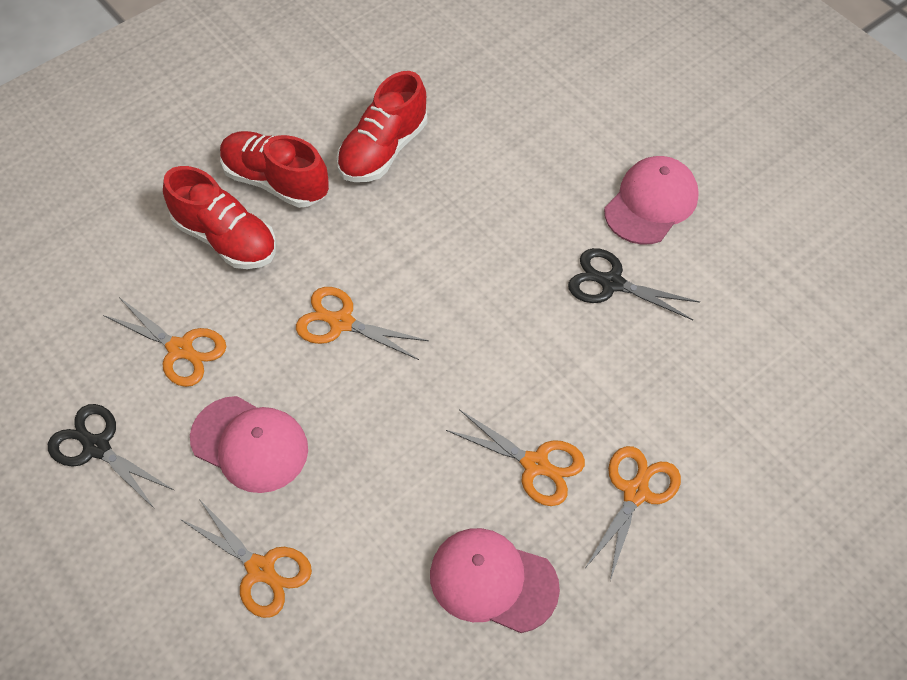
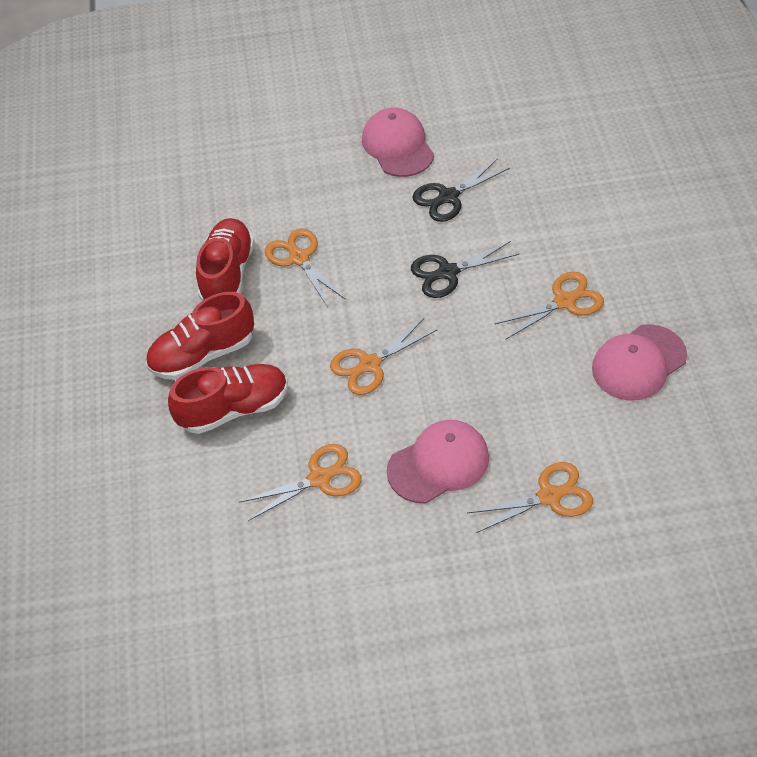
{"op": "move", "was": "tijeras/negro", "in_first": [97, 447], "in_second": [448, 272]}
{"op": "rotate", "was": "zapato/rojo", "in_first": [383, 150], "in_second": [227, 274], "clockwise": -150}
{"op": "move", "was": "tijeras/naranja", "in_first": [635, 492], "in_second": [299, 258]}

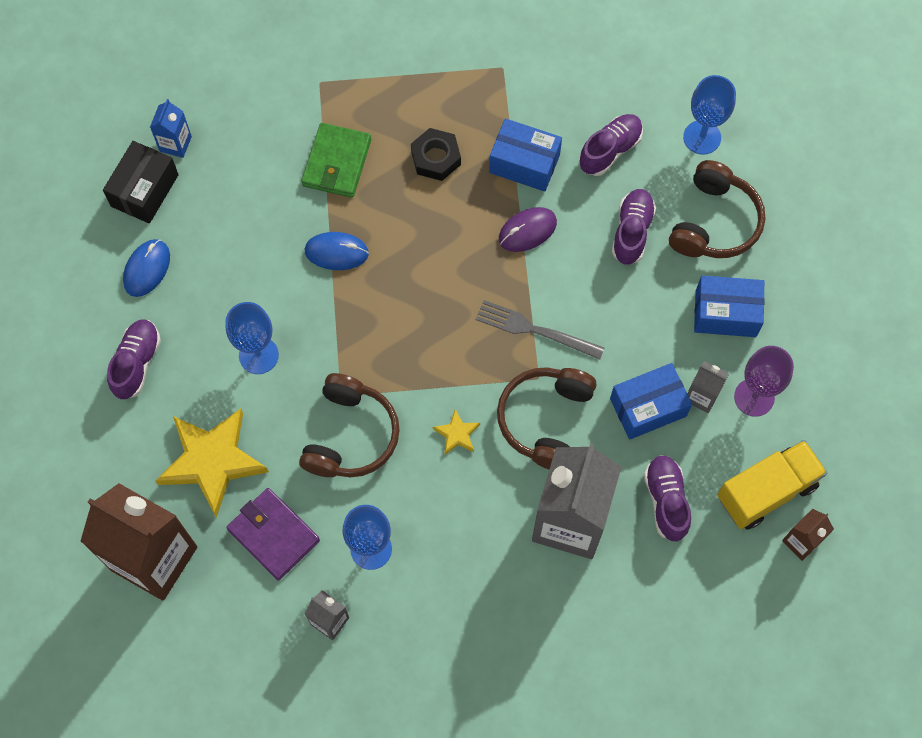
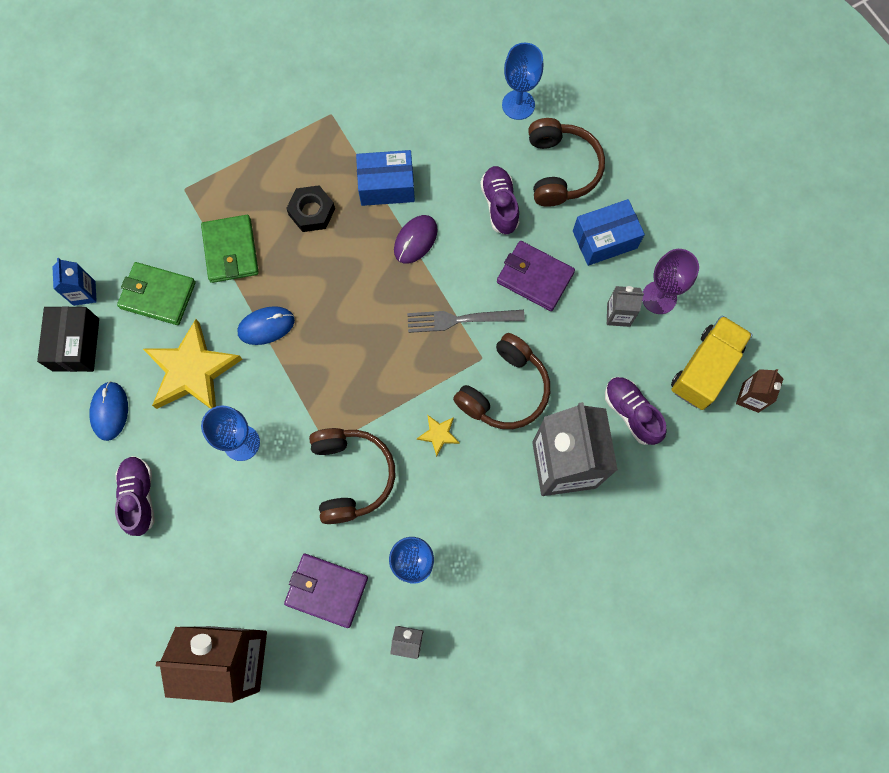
{"op": "move", "was": "estrella/amarillo", "in_first": [212, 461], "in_second": [192, 371]}
{"op": "rotate", "was": "auriculares/marrón", "in_first": [545, 420], "in_second": [504, 390], "clockwise": -135}
{"op": "delete", "was": "zapato/morado", "in_first": [610, 150]}
{"op": "delete", "was": "caja/azul", "in_first": [648, 407]}
{"op": "insert", "now": "cartera/verde", "in_second": [158, 295]}
{"op": "insert", "now": "cartera/morado", "in_second": [535, 277]}

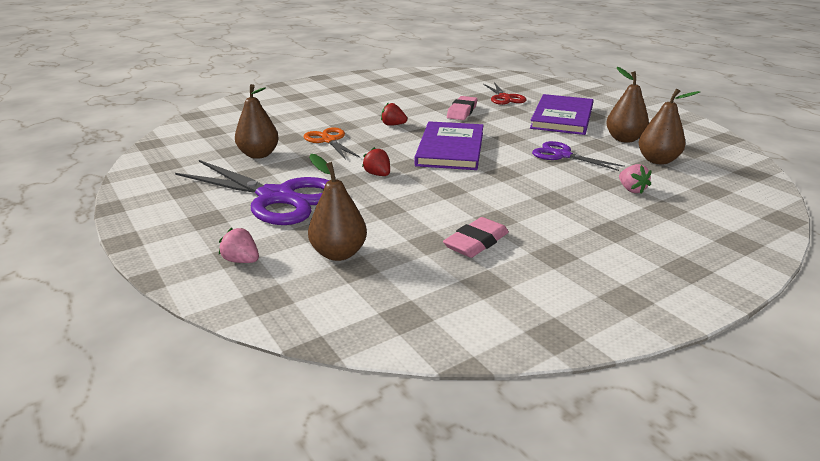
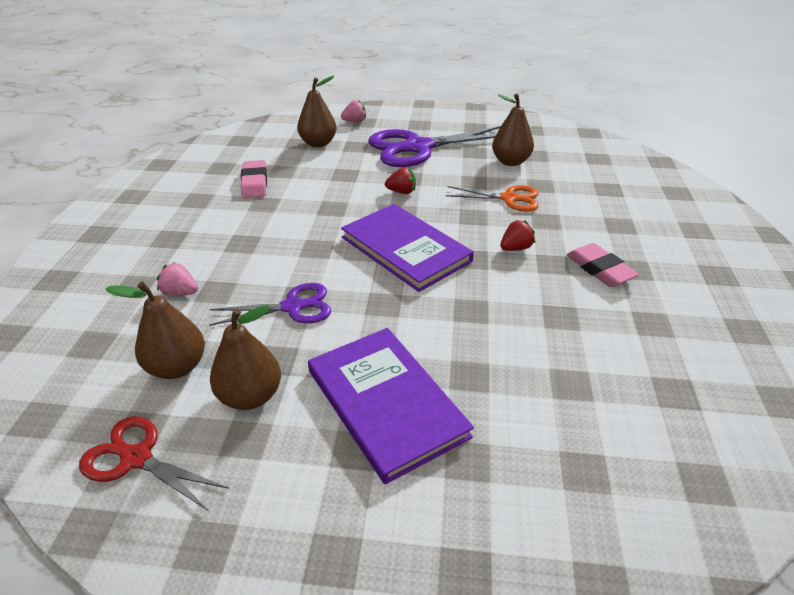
{"op": "move", "was": "goma de borrar/rosa", "in_first": [462, 112], "in_second": [599, 269]}
{"op": "move", "was": "tijeras/rojo", "in_first": [504, 98], "in_second": [136, 458]}

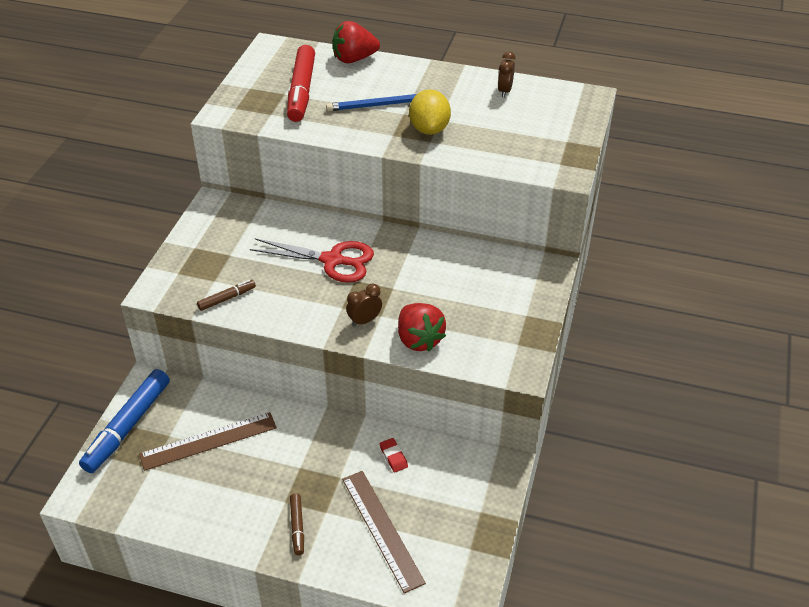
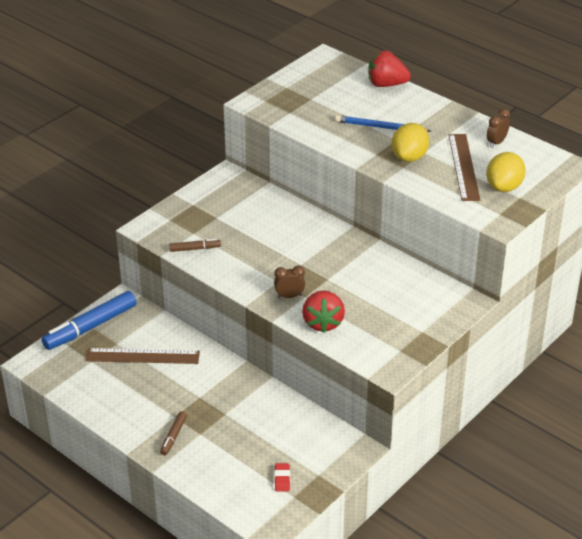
{"op": "delete", "was": "tijeras/rojo", "in_first": [332, 260]}
{"op": "delete", "was": "rotulador/rojo", "in_first": [302, 91]}
{"op": "move", "was": "regla/marrón", "in_first": [382, 529], "in_second": [464, 167]}
{"op": "move", "was": "goma de borrar/rojo", "in_first": [393, 457], "in_second": [282, 479]}
{"op": "insert", "now": "limón/amarillo", "in_second": [504, 187]}

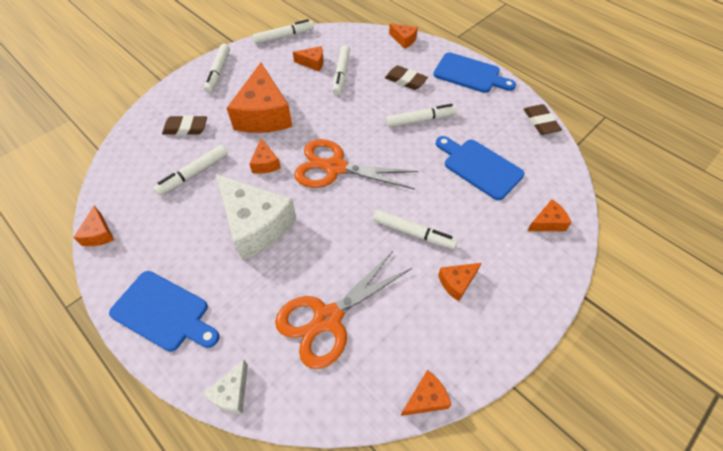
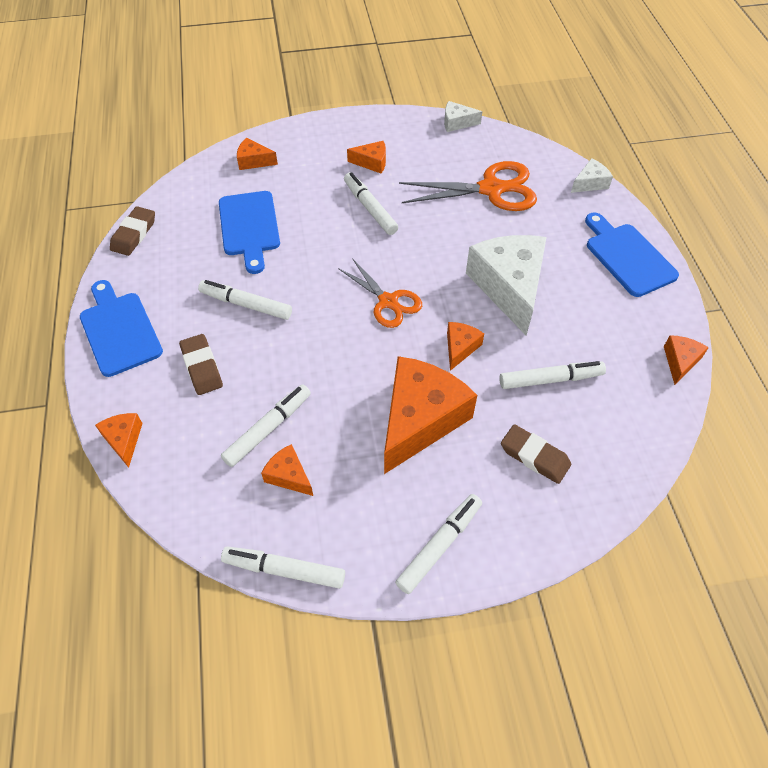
{"op": "resize", "was": "tijeras/naranja", "in_first": [335, 167], "in_second": [388, 301], "ratio": 0.65}
{"op": "recolor", "was": "queso/naranja", "now": "queso/blanco", "in_first": [426, 398], "in_second": [457, 123]}

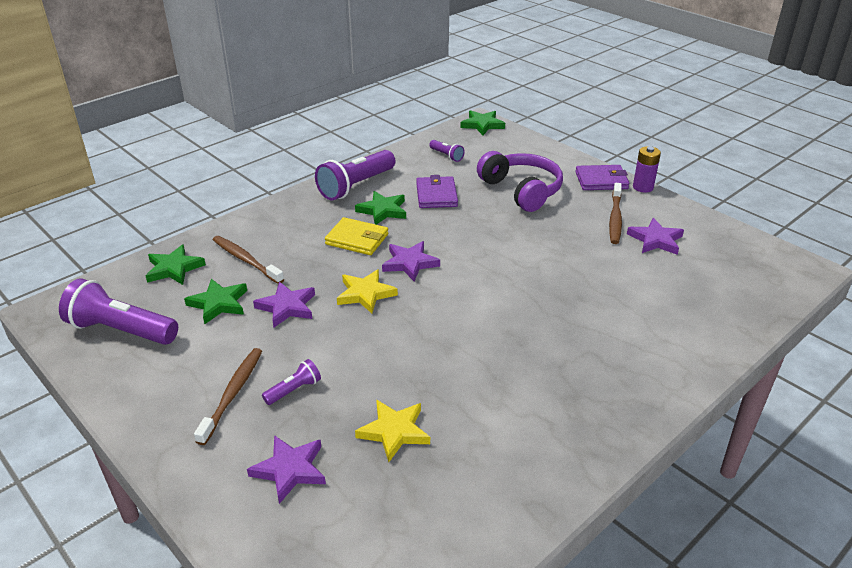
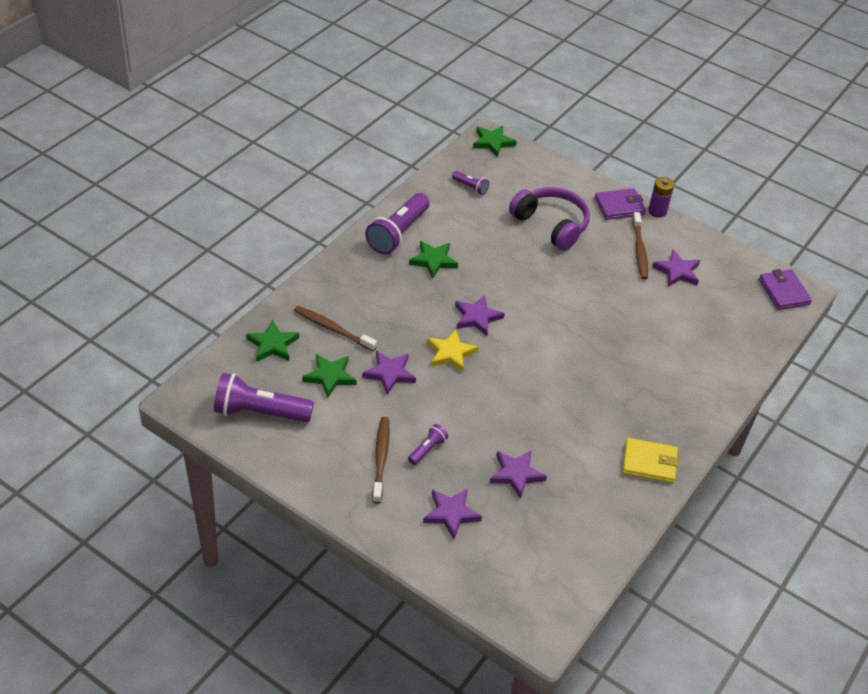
{"op": "move", "was": "cartera/amarillo", "in_first": [357, 239], "in_second": [649, 463]}
{"op": "recolor", "was": "estrella/amarillo", "now": "estrella/morado", "in_first": [394, 431], "in_second": [516, 474]}
{"op": "move", "was": "cartera/morado", "in_first": [436, 195], "in_second": [784, 292]}

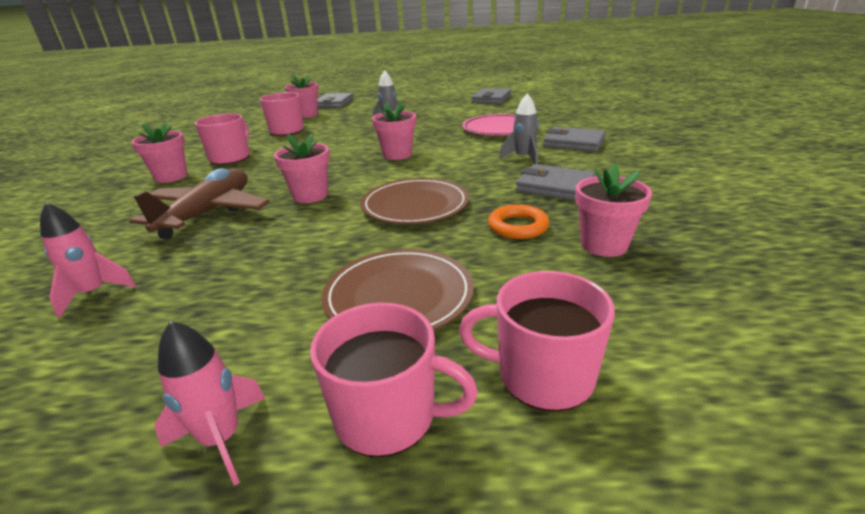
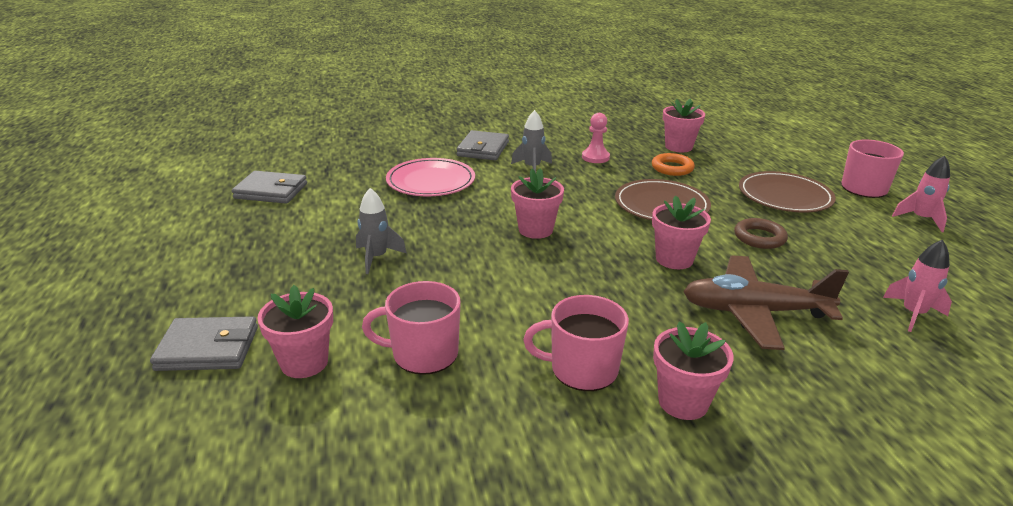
{"op": "delete", "was": "taza/rosa", "in_first": [542, 375]}
{"op": "replace", "was": "cartera/gris", "now": "peón/rosa", "in_first": [554, 187], "in_second": [595, 157]}
{"op": "insert", "now": "anillo/marrón", "in_second": [759, 237]}

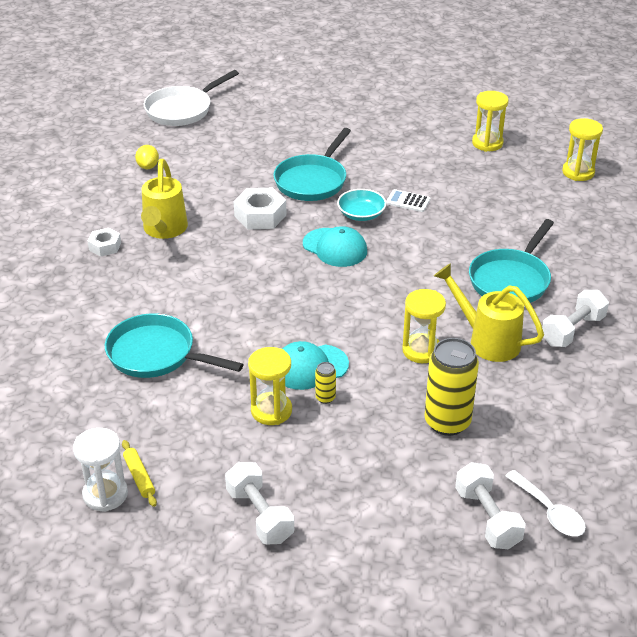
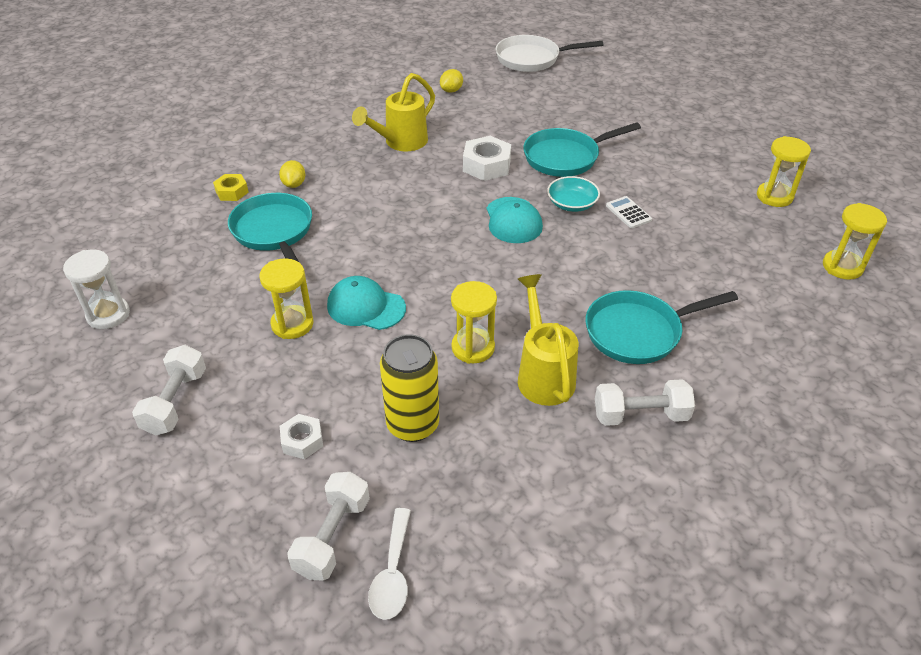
{"op": "move", "was": "tuerca/blanco", "in_first": [105, 246], "in_second": [302, 441]}
{"op": "delete", "was": "rodillo/amarillo", "in_first": [139, 477]}
{"op": "delete", "was": "lata/amarillo", "in_first": [325, 398]}
{"op": "insert", "now": "tuerca/amarillo", "in_second": [232, 192]}
{"op": "insert", "now": "limón/amarillo", "in_second": [294, 184]}

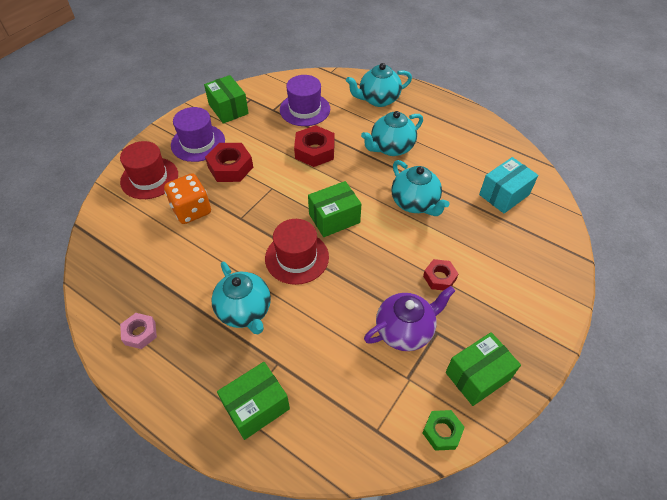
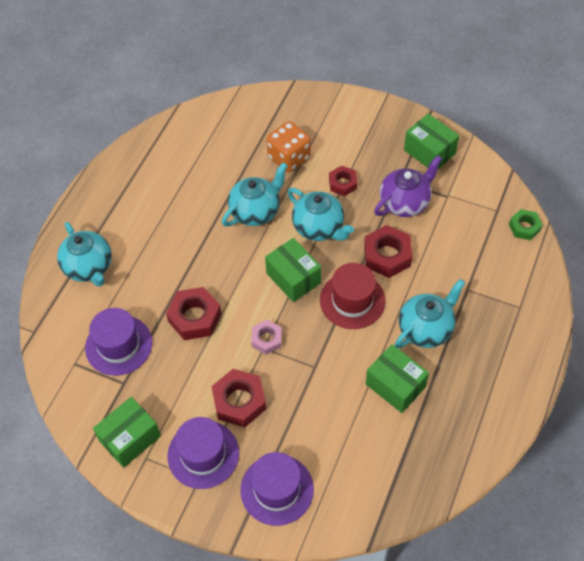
{"op": "recolor", "was": "sombrero/rojo", "now": "sombrero/morado", "in_first": [149, 178], "in_second": [277, 489]}
{"op": "move", "was": "tuerca/rosa", "in_first": [140, 333], "in_second": [267, 339]}
{"op": "move", "was": "dado/naranja", "in_first": [191, 210], "in_second": [289, 157]}
{"op": "move", "was": "caja/verde", "in_first": [256, 407], "in_second": [395, 385]}
{"op": "move", "was": "tetera/turquesa", "in_first": [391, 148], "in_second": [319, 228]}
{"op": "rotate", "was": "tetera/morado", "in_first": [405, 330], "in_second": [405, 202], "clockwise": 90}
{"op": "move", "was": "tuerca/verde", "in_first": [442, 432], "in_second": [524, 227]}
{"op": "delete", "was": "caja/turquesa", "in_first": [504, 194]}
{"op": "insert", "now": "tuerca/rojo", "in_second": [387, 256]}

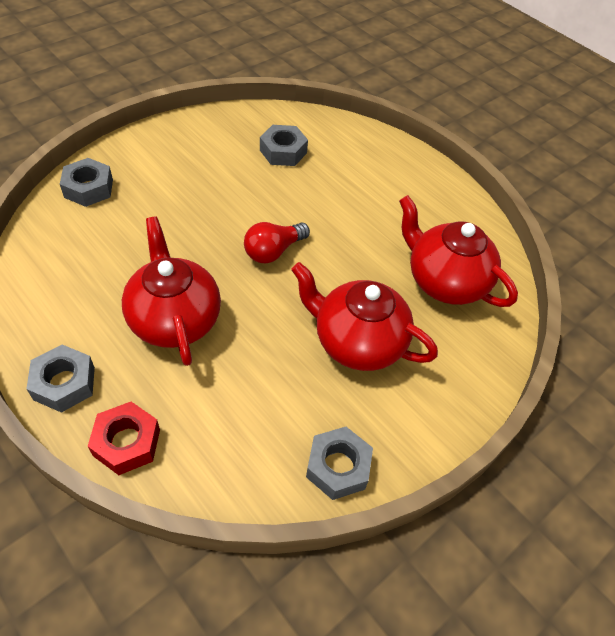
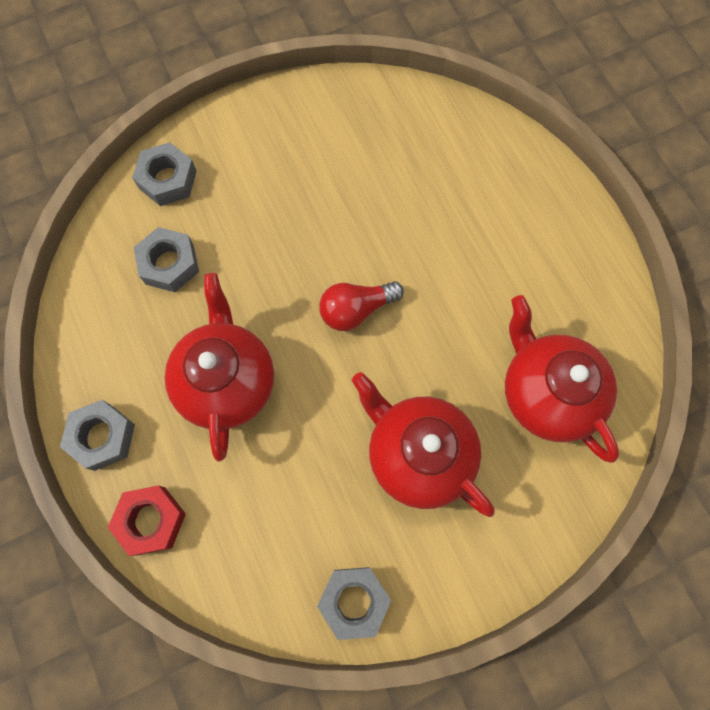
{"op": "move", "was": "tuerca/gris", "in_first": [283, 151], "in_second": [169, 264]}

